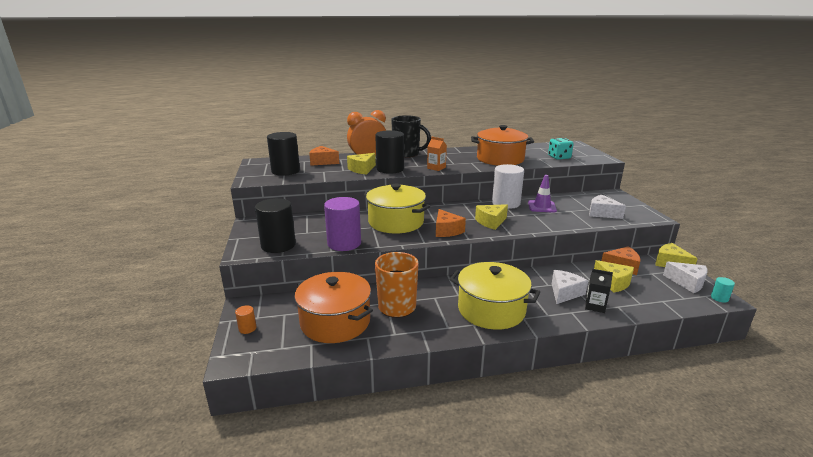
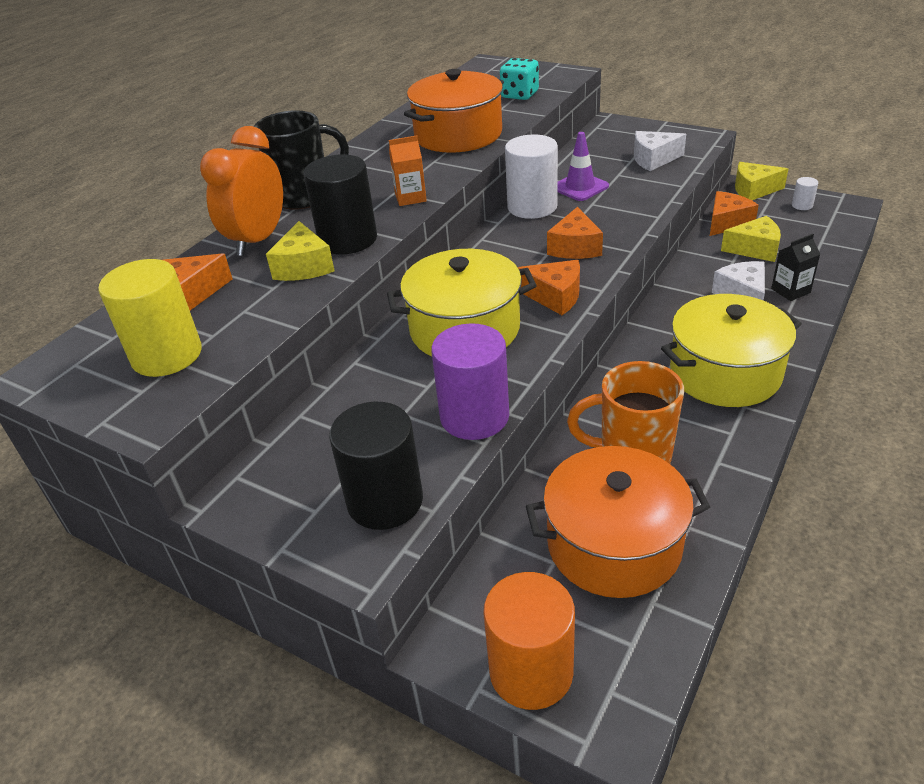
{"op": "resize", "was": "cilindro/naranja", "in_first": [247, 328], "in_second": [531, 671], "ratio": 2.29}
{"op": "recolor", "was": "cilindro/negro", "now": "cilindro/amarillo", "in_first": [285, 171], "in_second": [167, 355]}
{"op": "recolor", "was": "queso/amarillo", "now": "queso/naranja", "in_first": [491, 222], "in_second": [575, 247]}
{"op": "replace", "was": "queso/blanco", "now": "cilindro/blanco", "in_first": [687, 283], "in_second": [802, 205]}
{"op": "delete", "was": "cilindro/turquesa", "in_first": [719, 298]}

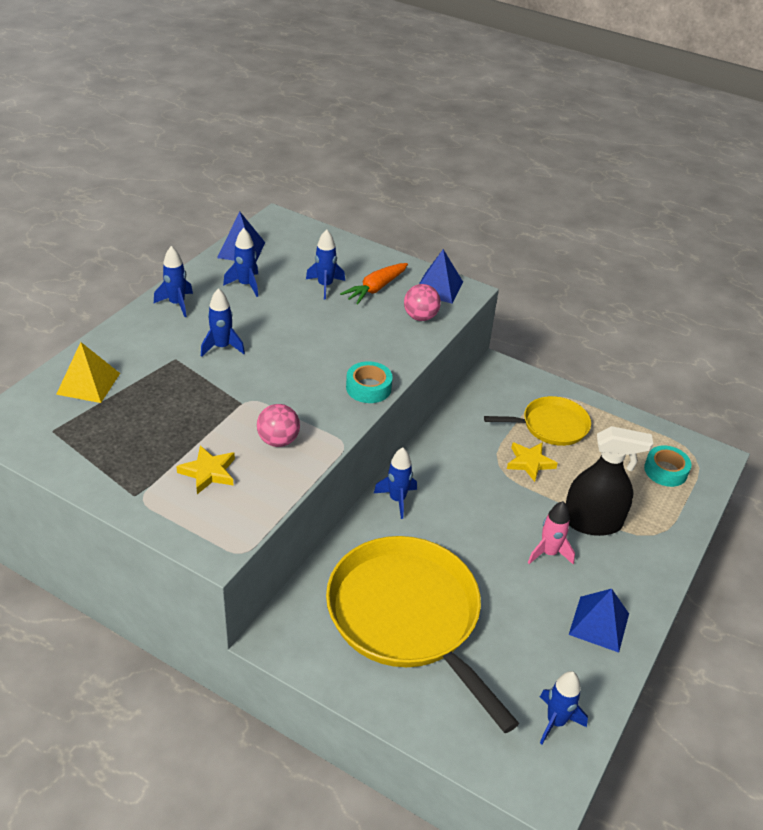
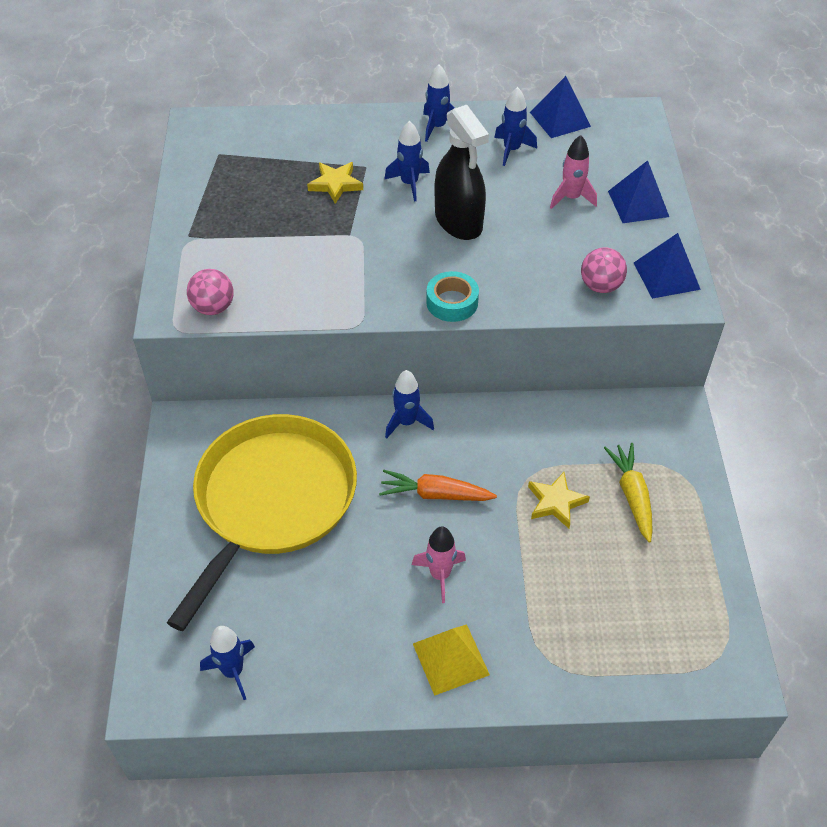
{"op": "move", "was": "pirámide/amarillo", "in_first": [88, 383], "in_second": [451, 659]}
{"op": "move", "was": "estrella/amarillo", "in_first": [208, 472], "in_second": [335, 184]}
{"op": "move", "was": "pelota/rosa", "in_first": [278, 440], "in_second": [213, 307]}
{"op": "recolor", "was": "cohete/azul", "now": "cohete/rosa", "in_first": [325, 286], "in_second": [571, 198]}
{"op": "move", "was": "zanahoria/naranja", "in_first": [375, 288], "in_second": [435, 494]}
{"op": "replace", "was": "sartén/amarillo", "now": "zanahoria/amarillo", "in_first": [551, 426], "in_second": [632, 495]}
{"op": "move", "was": "pulverizador/negro", "in_first": [592, 522], "in_second": [458, 221]}
{"op": "move", "was": "pirámide/azul", "in_first": [599, 623], "in_second": [638, 204]}
{"op": "delete", "was": "cinta adhesiva/turquesa", "in_first": [665, 471]}

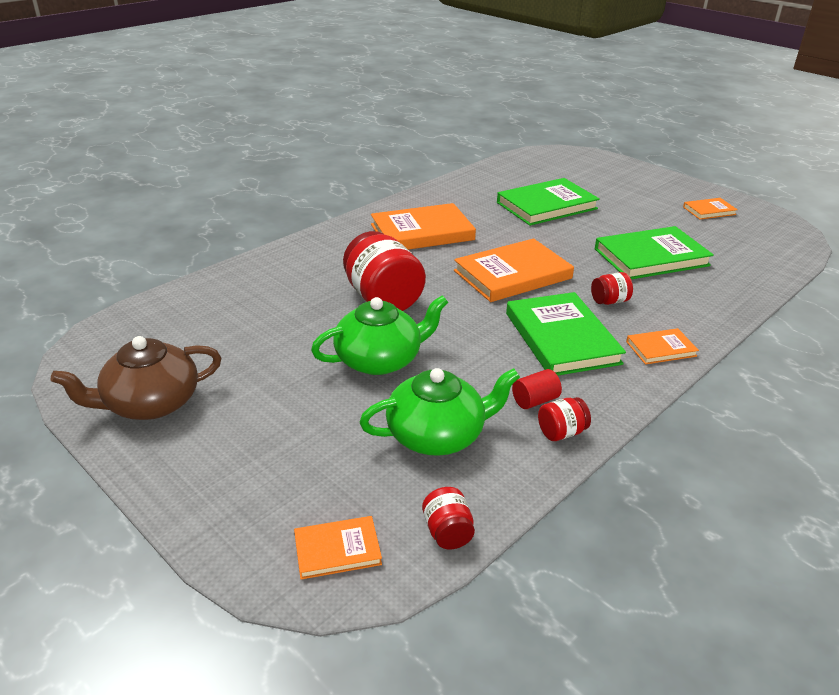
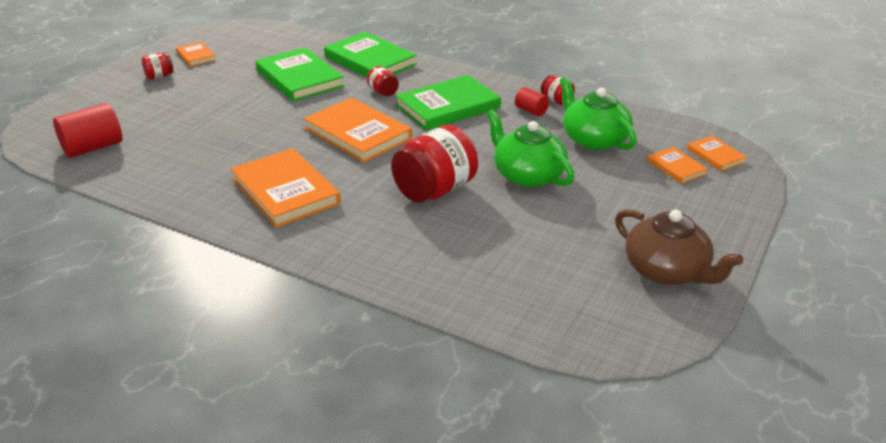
{"op": "move", "was": "tarro/rojo", "in_first": [447, 532], "in_second": [159, 76]}
{"op": "move", "was": "libro/verde", "in_first": [546, 206], "in_second": [370, 60]}
{"op": "move", "was": "libro/naranja", "in_first": [661, 349], "in_second": [676, 167]}
{"op": "insert", "now": "cilindro/rojo", "in_second": [93, 148]}

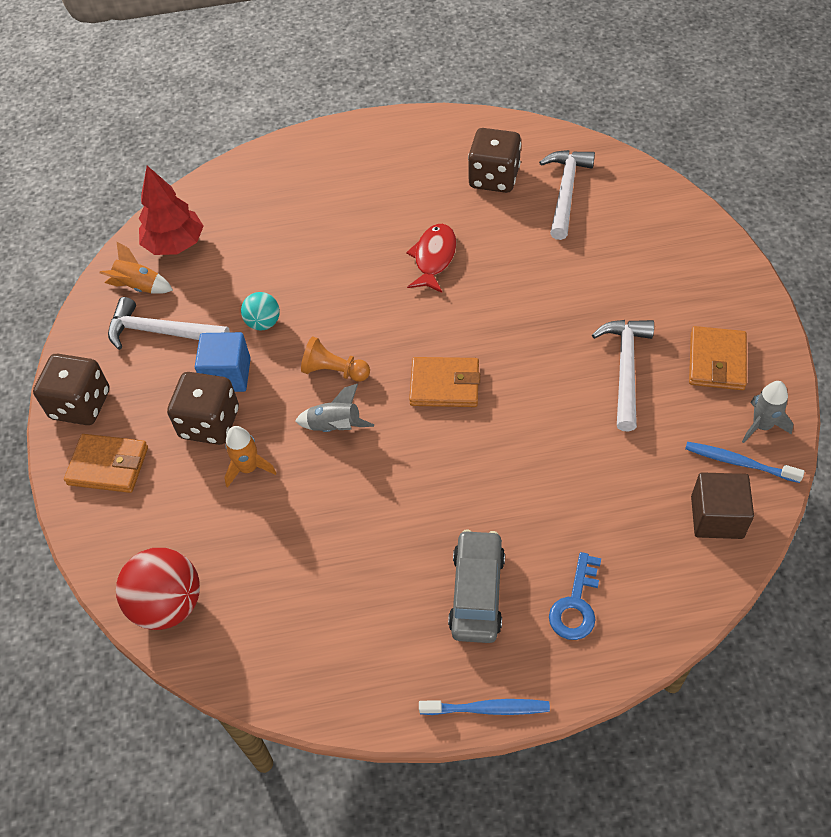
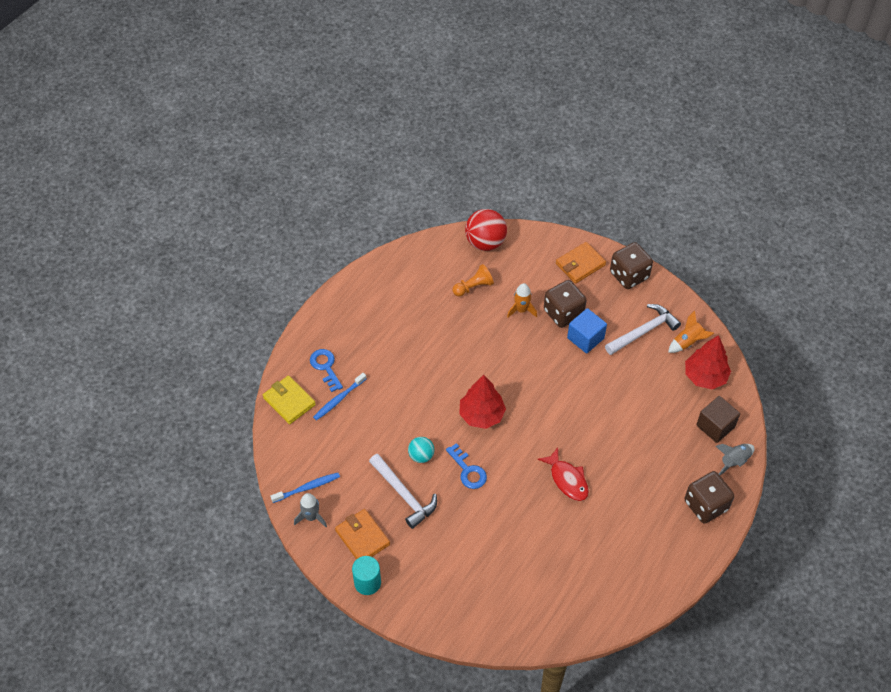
{"op": "move", "was": "pelota/turquesa", "in_first": [263, 323], "in_second": [421, 456]}
{"op": "move", "was": "cohete/gris", "in_first": [335, 427], "in_second": [734, 461]}
{"op": "move", "was": "peón/naranja", "in_first": [334, 371], "in_second": [473, 287]}
{"op": "replace", "was": "cartera/naranja", "now": "árbol/rojo", "in_first": [444, 385], "in_second": [481, 415]}
{"op": "move", "was": "cepillo de dientes/azul", "in_first": [487, 709], "in_second": [338, 399]}
{"op": "delete", "was": "coche/gris", "in_first": [477, 592]}
{"op": "move", "was": "dado/marrón", "in_first": [494, 178], "in_second": [706, 505]}
{"op": "delete", "was": "martillo/blanco", "in_first": [566, 192]}
{"op": "move", "was": "cubo/marrón", "in_first": [716, 517], "in_second": [715, 426]}
{"op": "insert", "now": "cartera/amarillo", "in_second": [289, 401]}
{"op": "insert", "now": "cilindro/turquesa", "in_second": [367, 582]}
{"op": "insert", "now": "llave/azul", "in_second": [468, 471]}

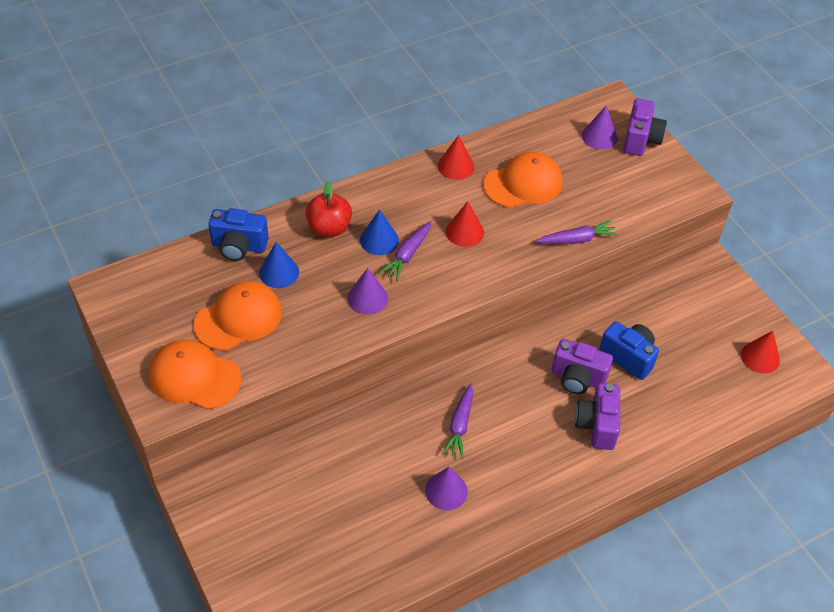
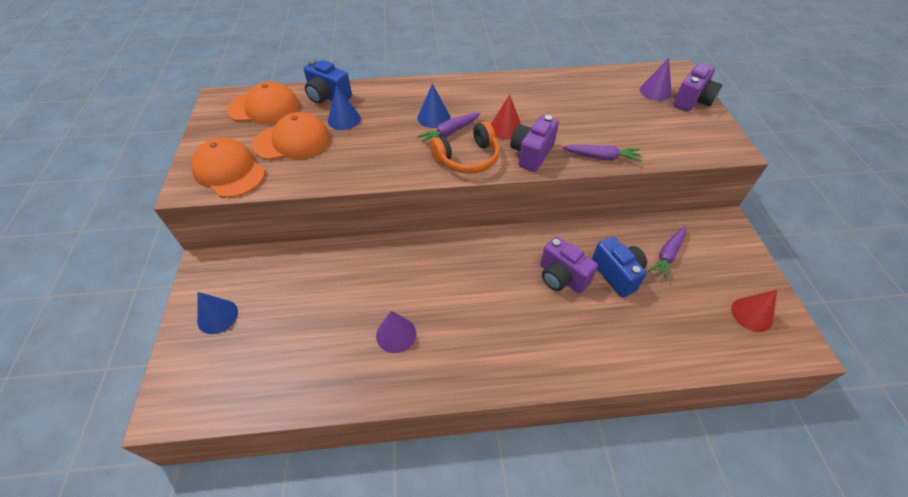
{"op": "delete", "was": "manzana/rojo", "in_first": [329, 228]}
{"op": "delete", "was": "cono/morado", "in_first": [367, 298]}
{"op": "delete", "was": "cono/rojo", "in_first": [456, 166]}
{"op": "move", "was": "zanahoria/morado", "in_first": [460, 425], "in_second": [667, 255]}
{"op": "move", "was": "gorra/naranja", "in_first": [523, 183], "in_second": [264, 108]}
{"op": "move", "was": "cámara/morado", "in_first": [597, 425], "in_second": [531, 154]}
{"op": "insert", "now": "cono/azul", "in_second": [217, 316]}
{"op": "insert", "now": "auriculares/naranja", "in_second": [467, 158]}

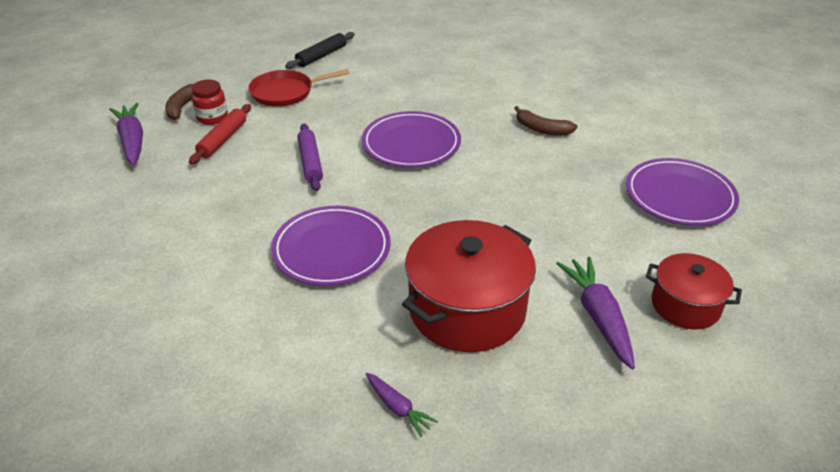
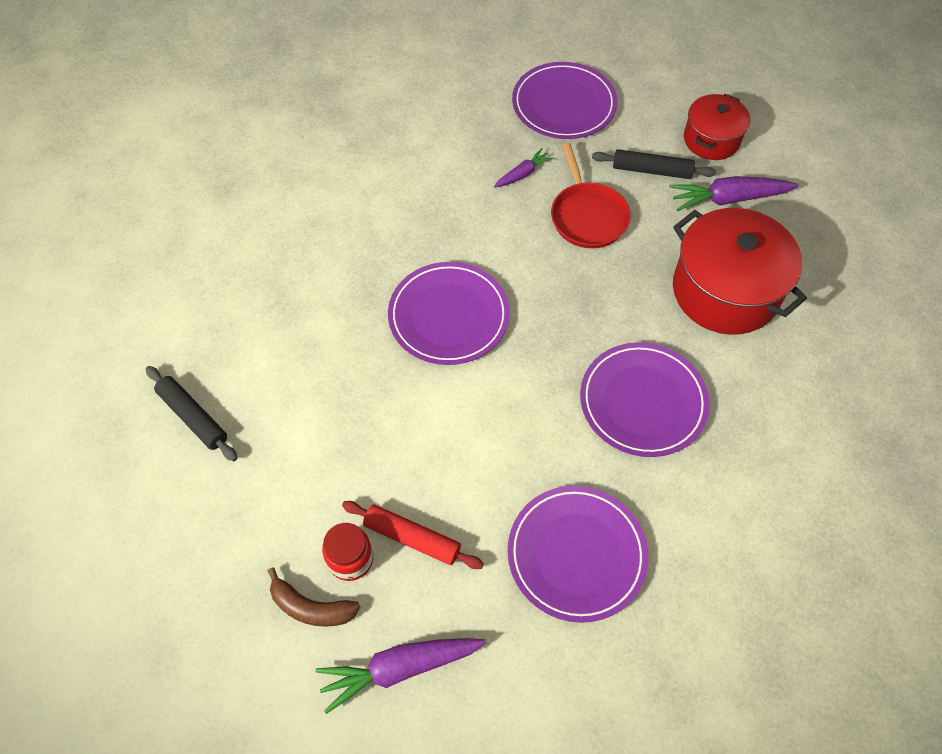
{"op": "move", "was": "sartén/rojo", "in_first": [285, 92], "in_second": [587, 216]}
{"op": "delete", "was": "rodillo/morado", "in_first": [310, 162]}
{"op": "move", "was": "zanahoria/morado", "in_first": [398, 408], "in_second": [523, 174]}
{"op": "delete", "was": "plátano/marrón", "in_first": [542, 129]}
{"op": "insert", "now": "plato/morado", "in_second": [576, 554]}
{"op": "insert", "now": "rodillo/negro", "in_second": [651, 170]}

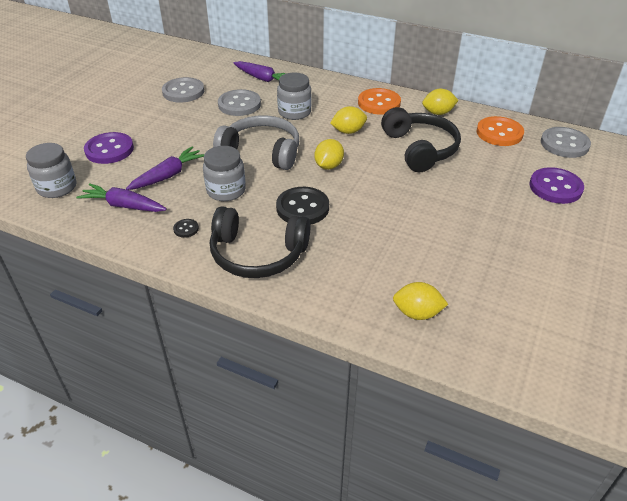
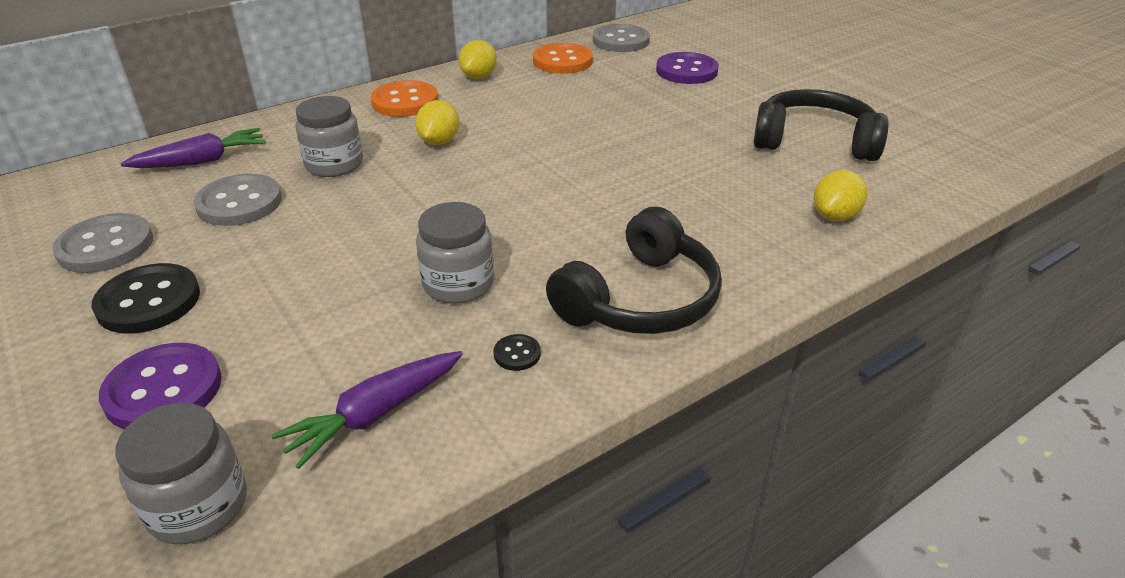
{"op": "delete", "was": "zanahoria/morado", "in_first": [168, 175]}
{"op": "delete", "was": "auriculares/gris", "in_first": [262, 152]}
{"op": "move", "was": "botón/negro", "in_first": [302, 208], "in_second": [149, 301]}
{"op": "delete", "was": "limón/amarillo", "in_first": [328, 166]}
{"op": "move", "was": "auriculares/negro", "in_first": [420, 149], "in_second": [814, 141]}

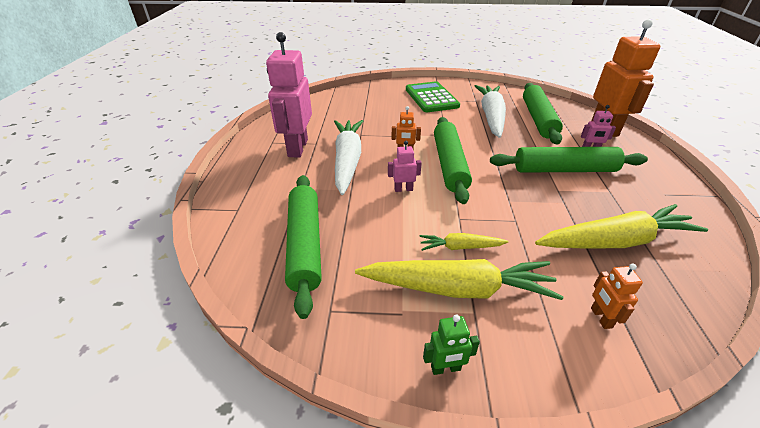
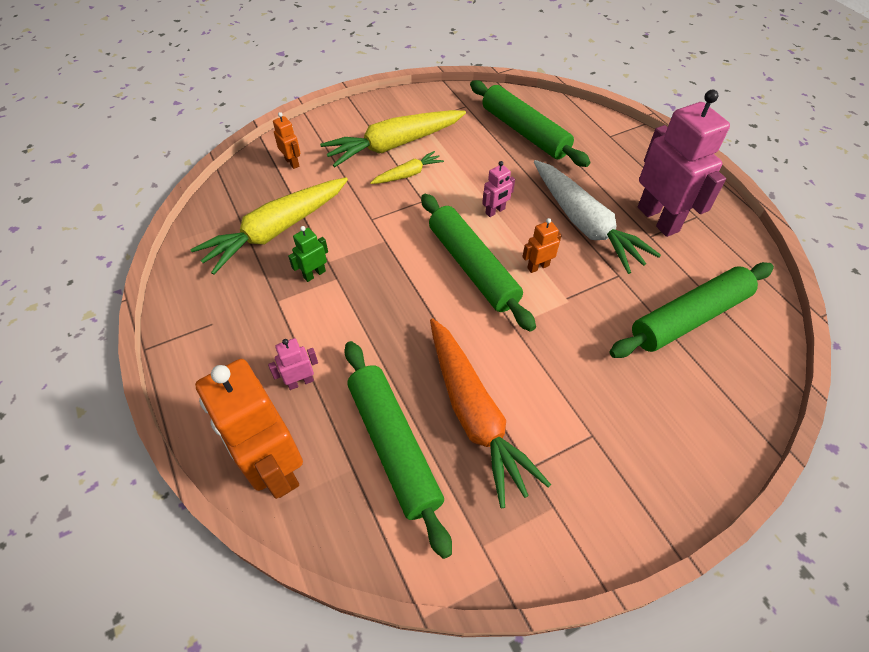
{"op": "delete", "was": "calculadora/verde", "in_first": [431, 98]}
{"op": "move", "was": "robot/verde", "in_first": [445, 368], "in_second": [314, 274]}
{"op": "recolor", "was": "zanahoria/blanco", "now": "zanahoria/naranja", "in_first": [491, 116], "in_second": [474, 414]}
{"op": "move", "was": "rodillo/verde", "in_first": [564, 170], "in_second": [689, 317]}

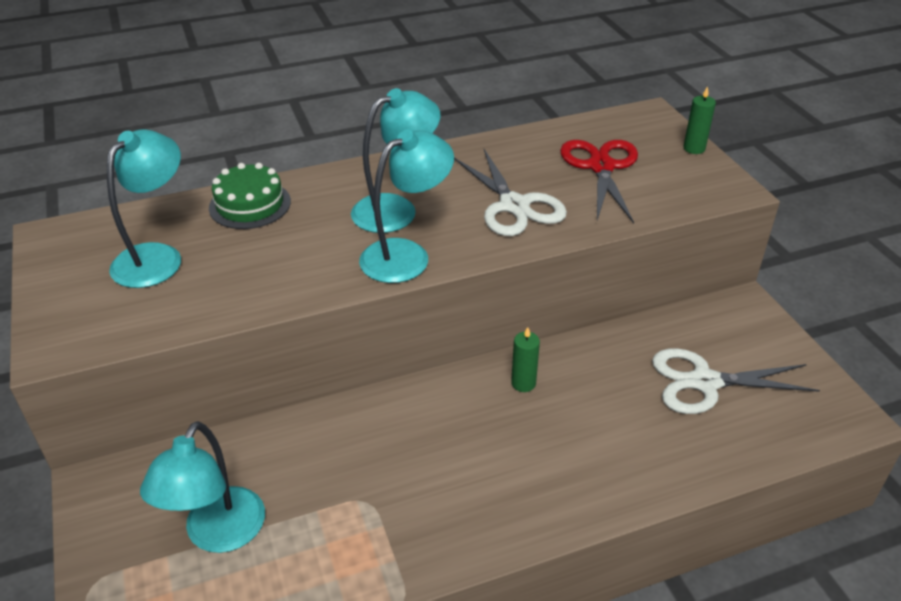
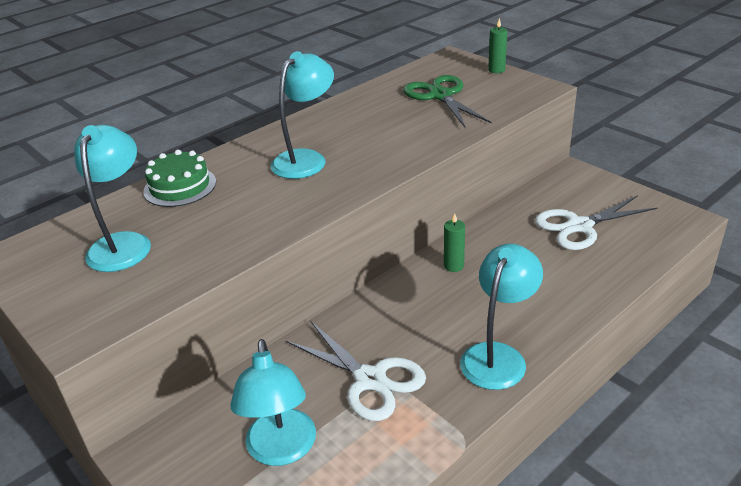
{"op": "move", "was": "lámpara/turquesa", "in_first": [407, 255], "in_second": [498, 356]}
{"op": "move", "was": "tijeras/blanco", "in_first": [514, 206], "in_second": [370, 380]}
{"op": "recolor", "was": "tijeras/rojo", "now": "tijeras/verde", "in_first": [601, 167], "in_second": [440, 96]}

